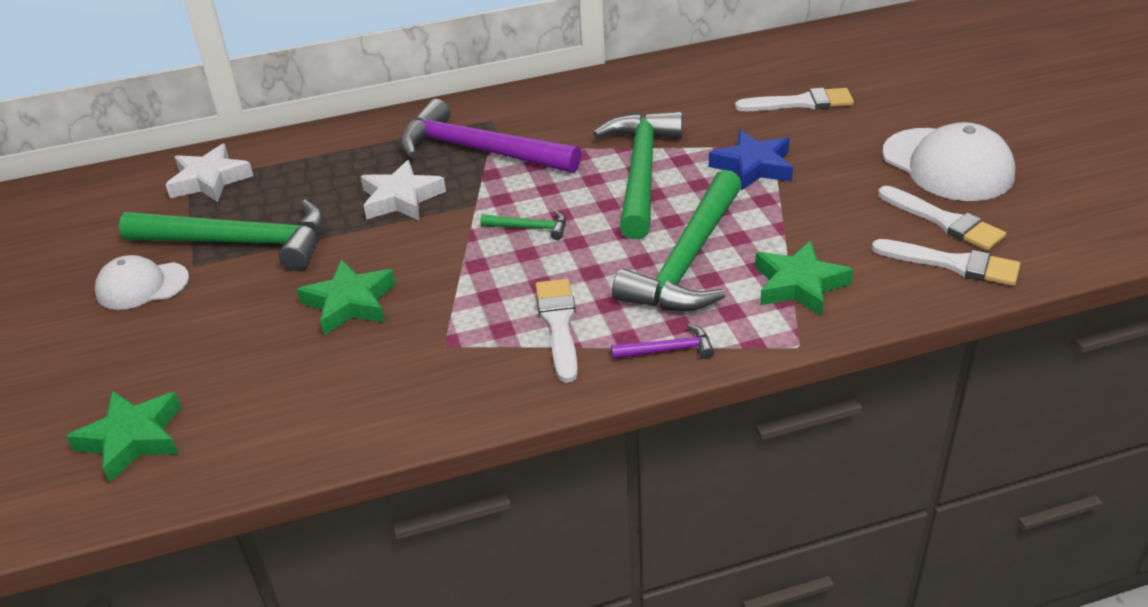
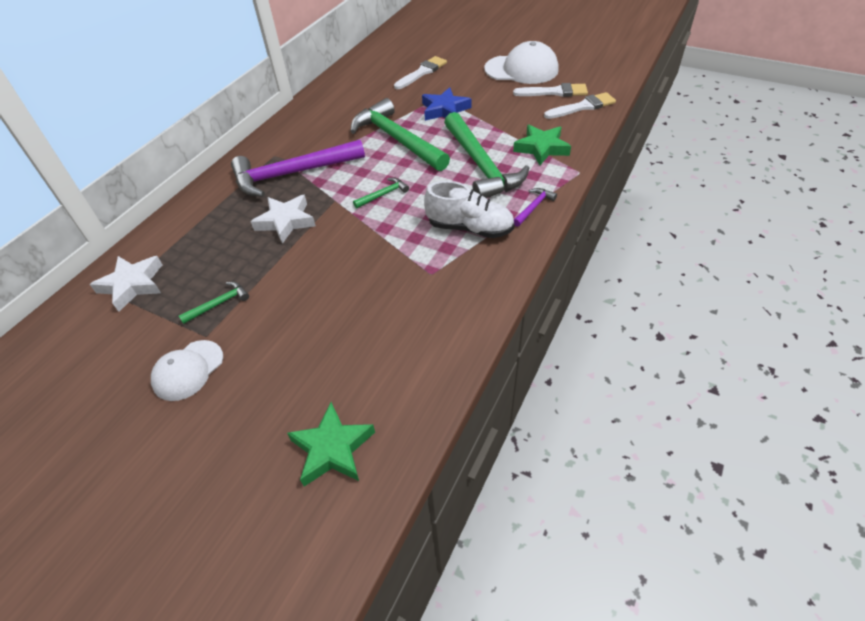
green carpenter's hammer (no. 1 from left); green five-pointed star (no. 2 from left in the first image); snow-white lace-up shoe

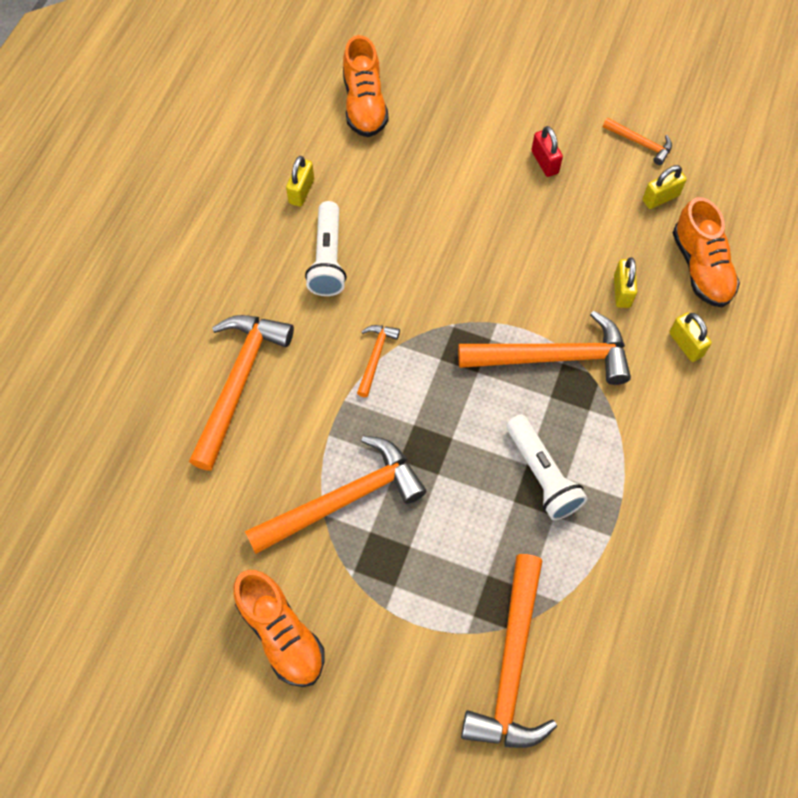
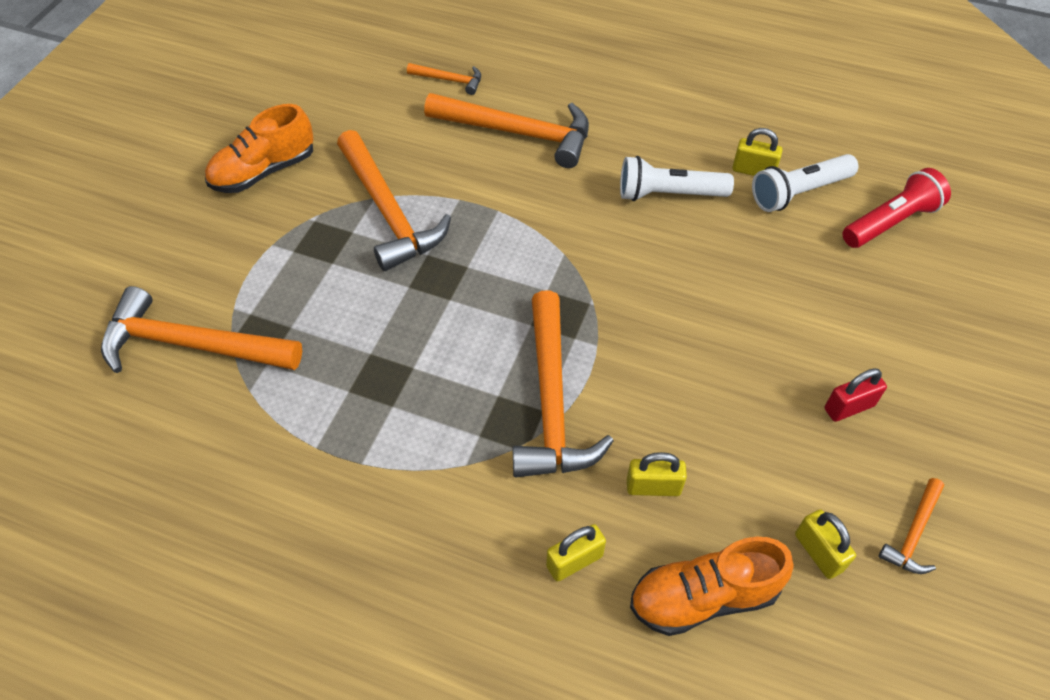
scarlet pocket torch; orange-coloured carpenter's hammer (no. 3 from left); snow-white pocket torch (no. 2 from left)

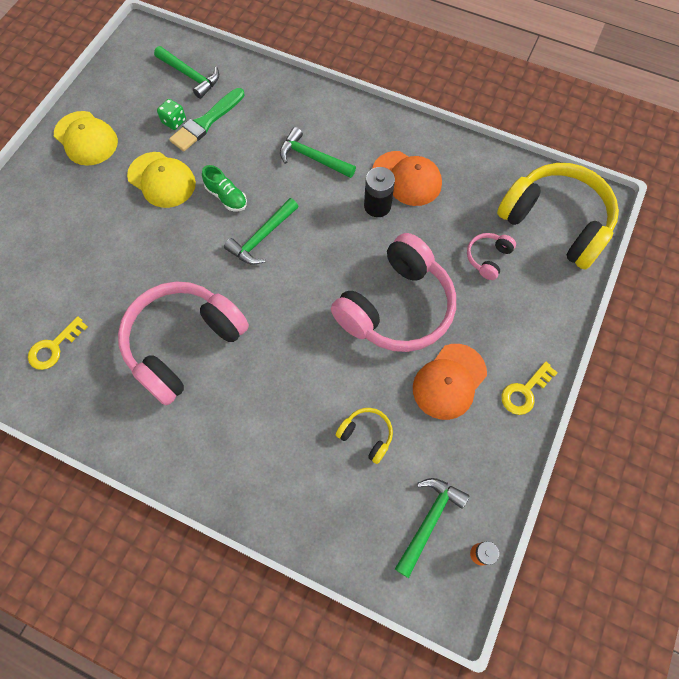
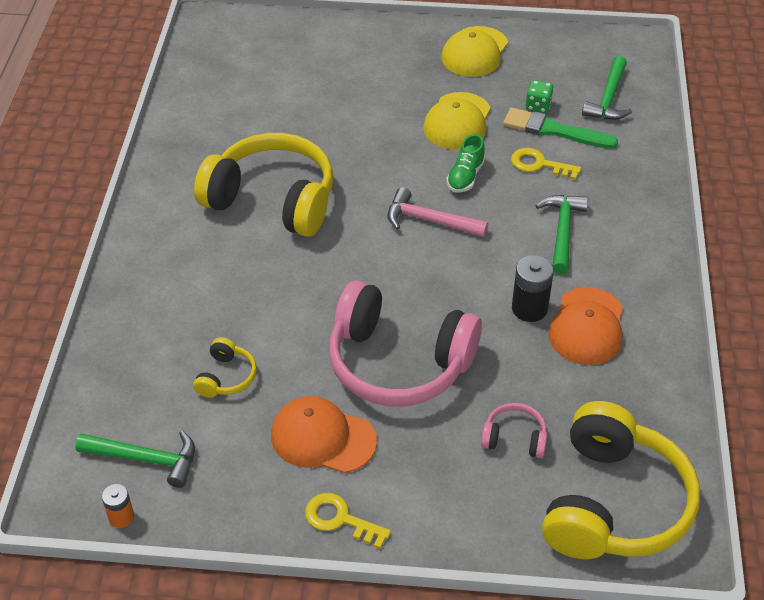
rose-pink carpenter's hammer; bright yellow headset (no. 2 from left); bright yellow key (no. 2 from left)

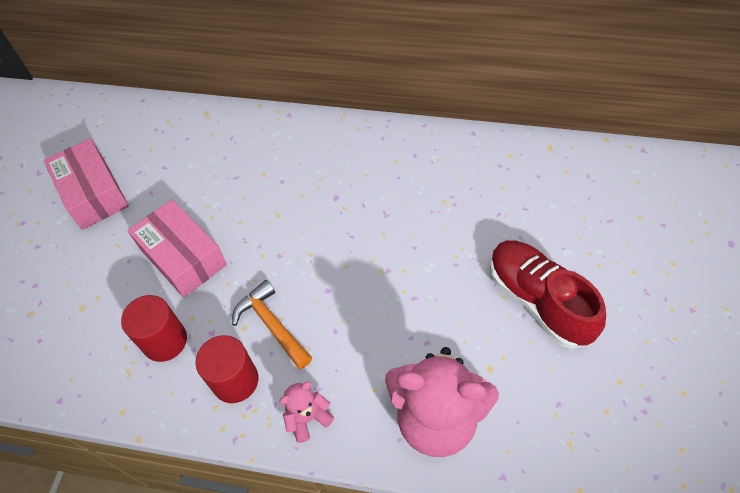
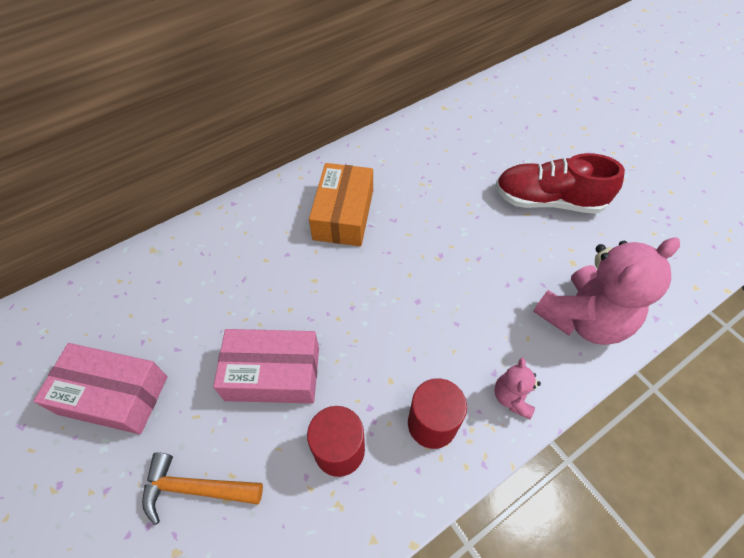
orange-coloured carpenter's hammer; orange-coloured box

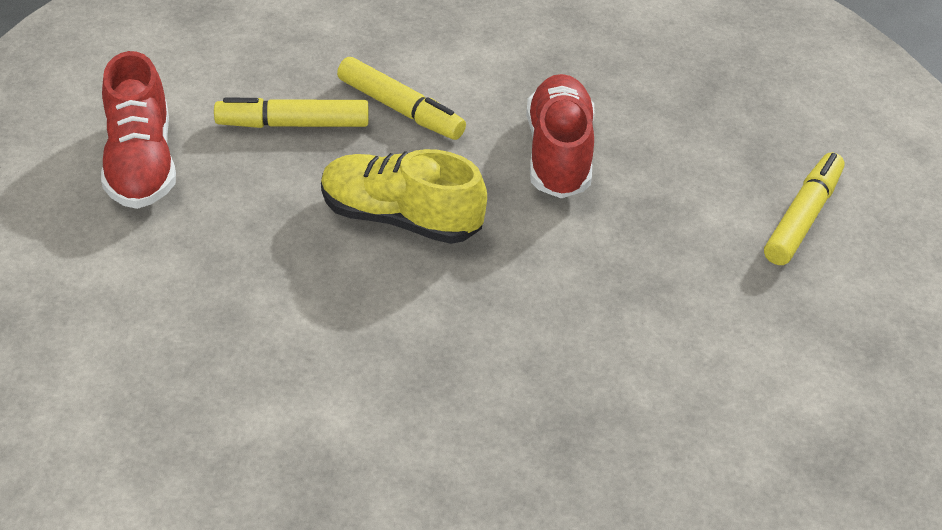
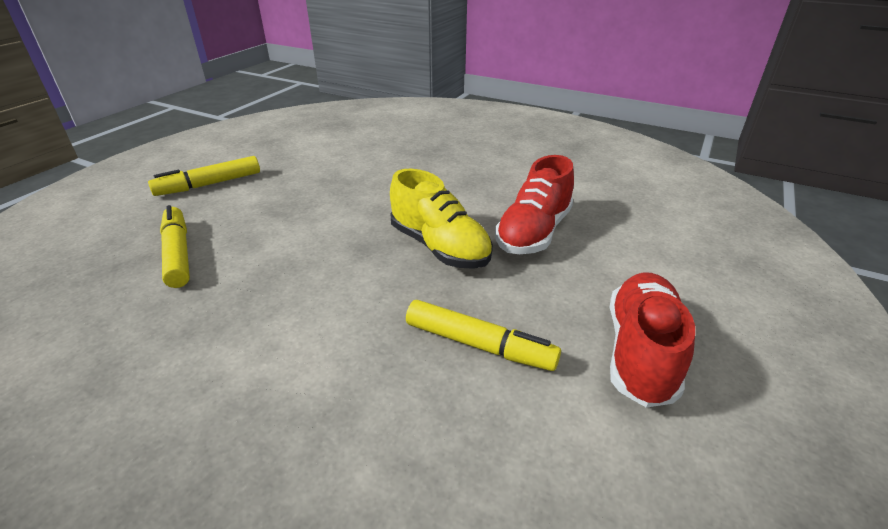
bright yellow felt pen (no. 1 from left); scarlet lace-up shoe (no. 1 from left)

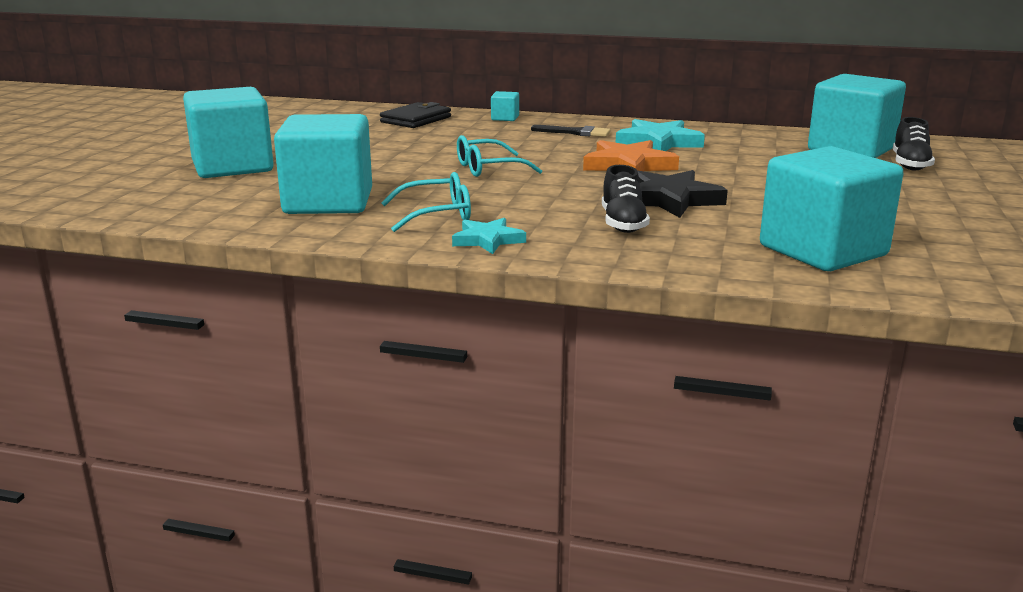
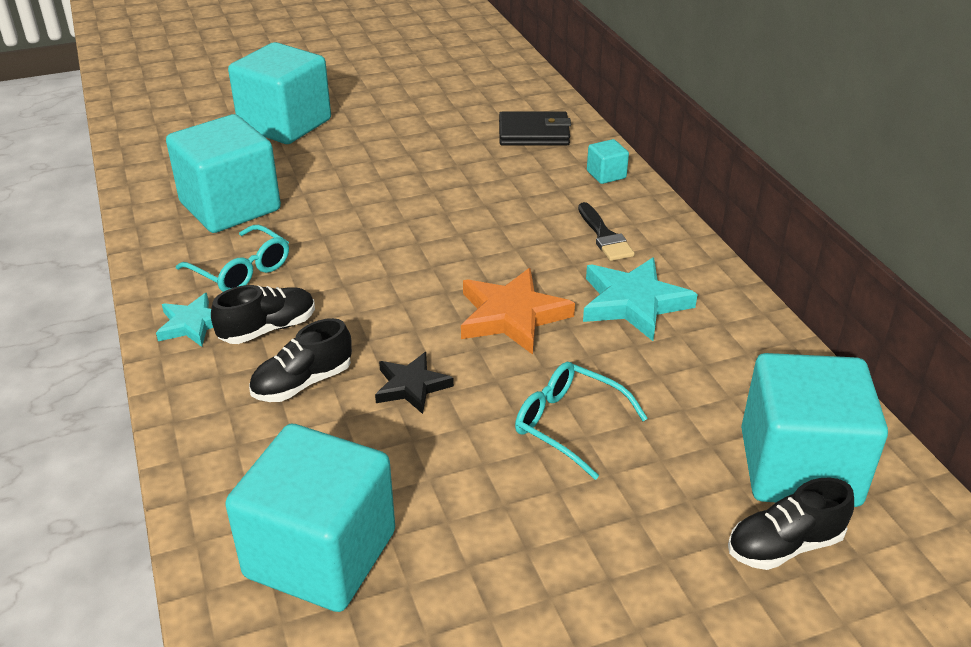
aqua spectacles (no. 2 from left); ebony five-pointed star; ebony lace-up shoe (no. 1 from left)

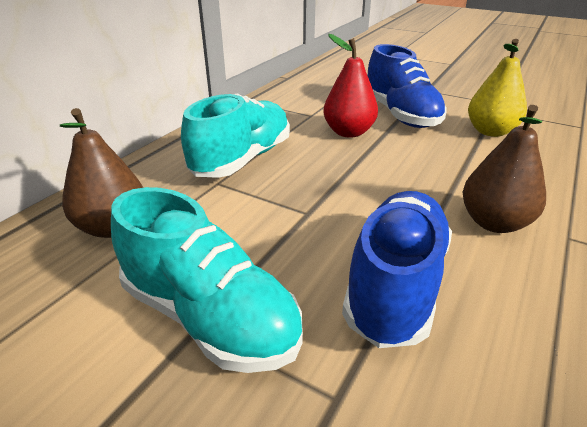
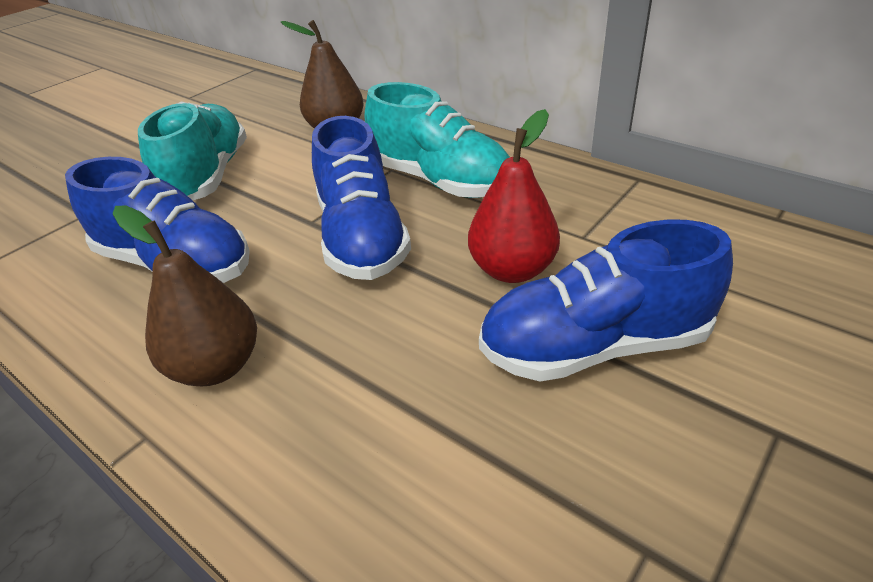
bright yellow pear fruit; aqua lace-up shoe (no. 1 from left); cobalt lace-up shoe (no. 2 from left)

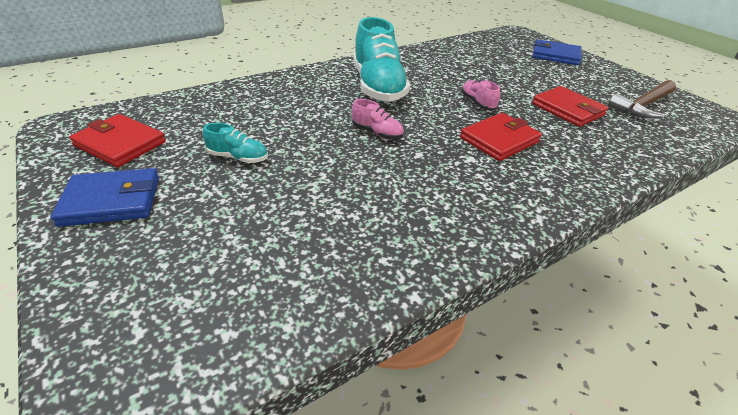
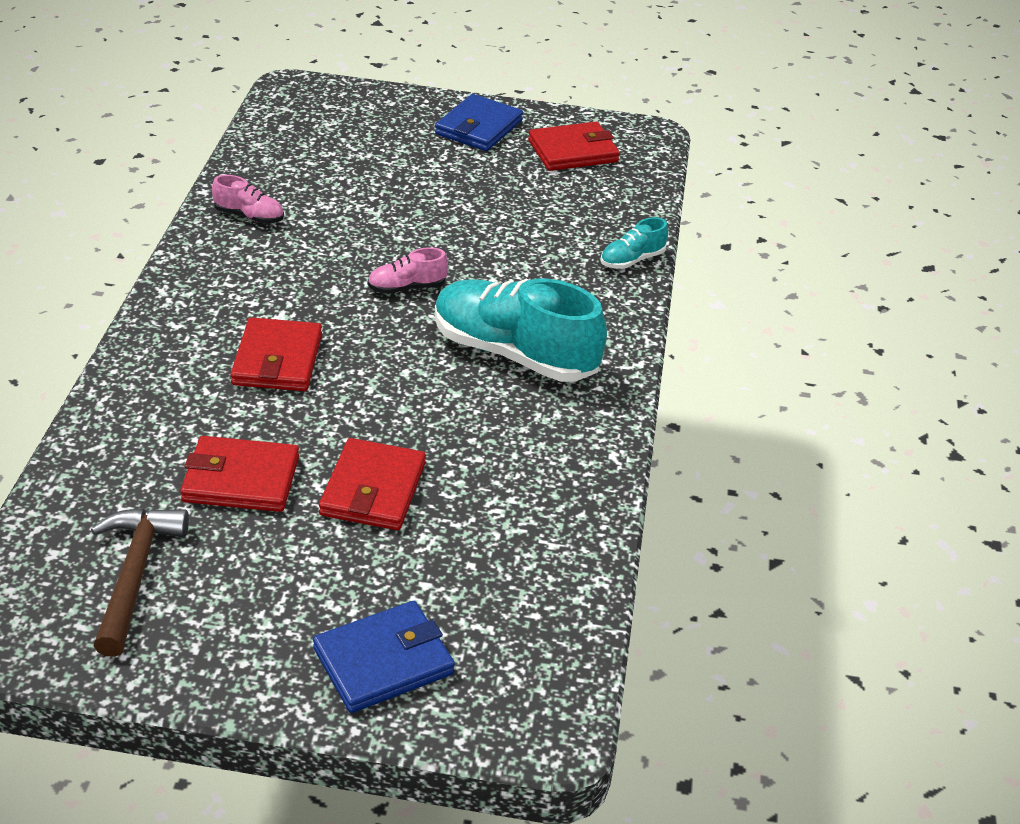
rose-pink lace-up shoe (no. 1 from left); aqua lace-up shoe (no. 2 from left); scarlet card wallet (no. 3 from left)

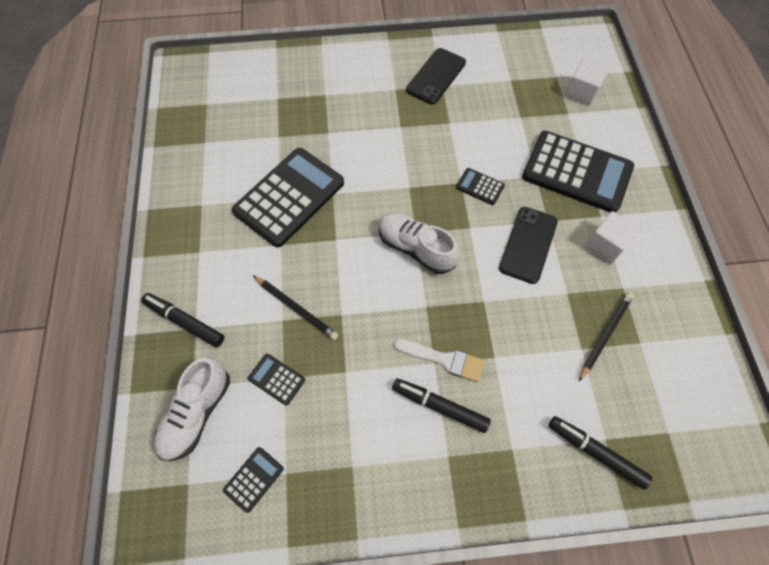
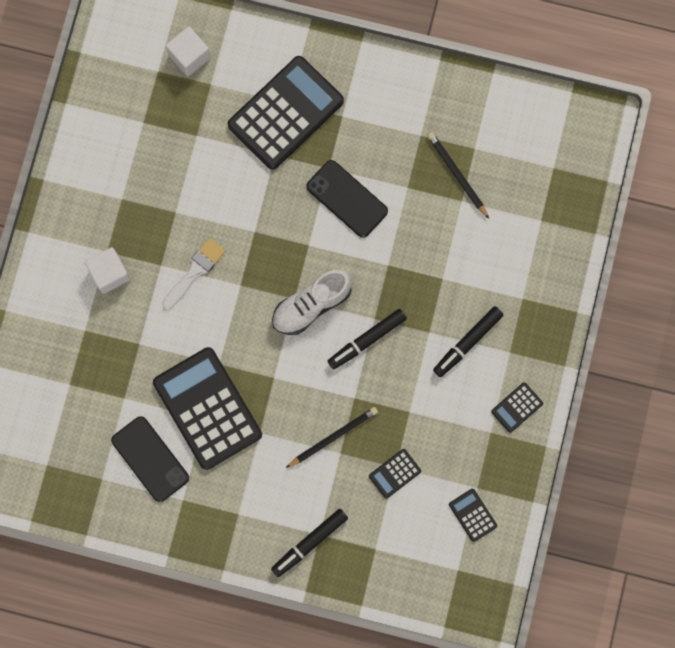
ebony smartphone (no. 1 from left); ebony adding machine (no. 5 from left); snow-white solid cube (no. 1 from left); snow-white paintbrush; snow-white lace-up shoe (no. 1 from left in the first image); ebony felt pen (no. 2 from left)

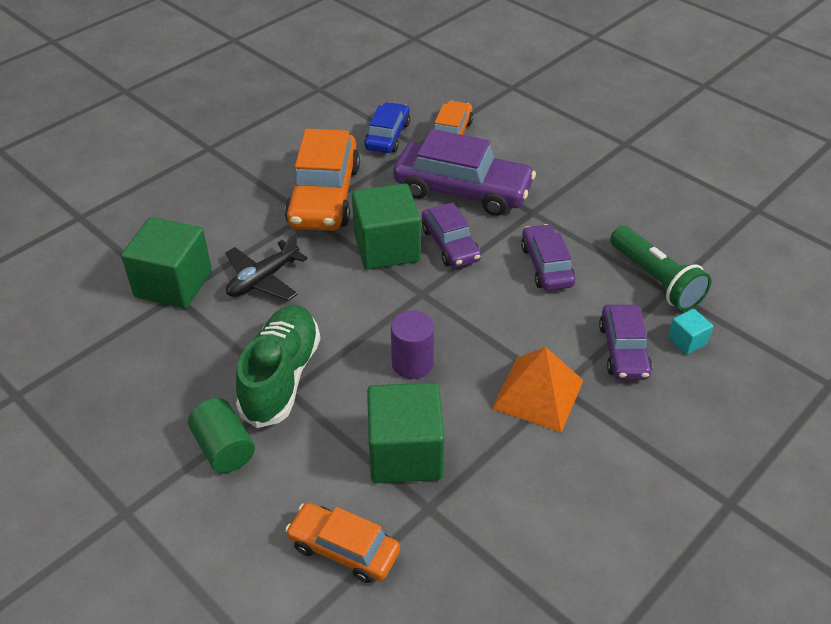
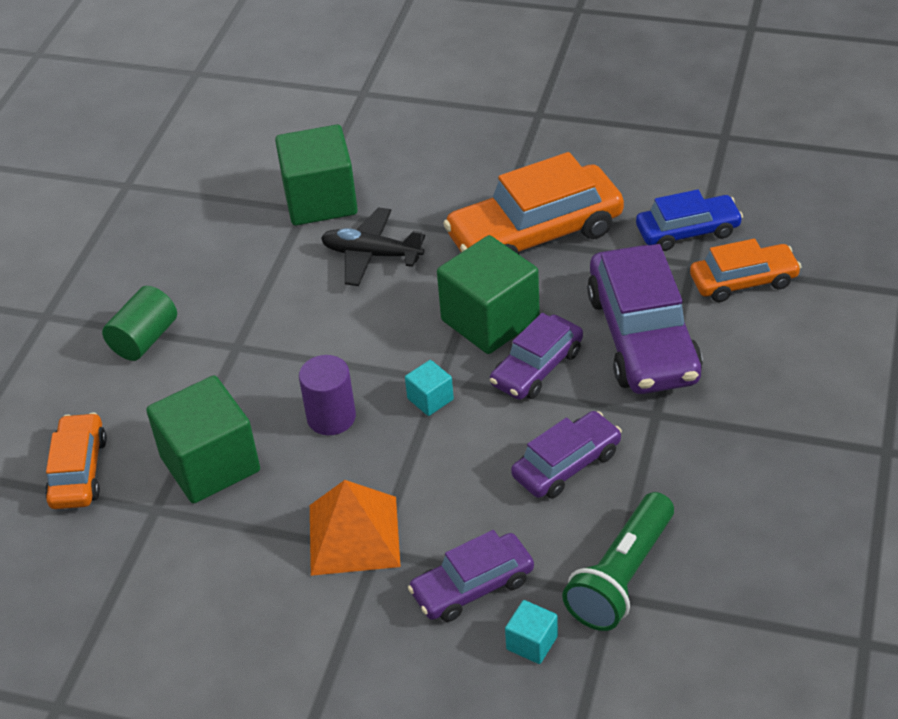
green lace-up shoe; aqua solid cube (no. 1 from left)

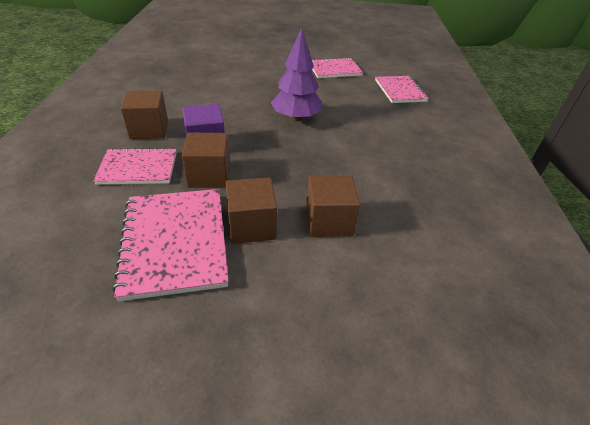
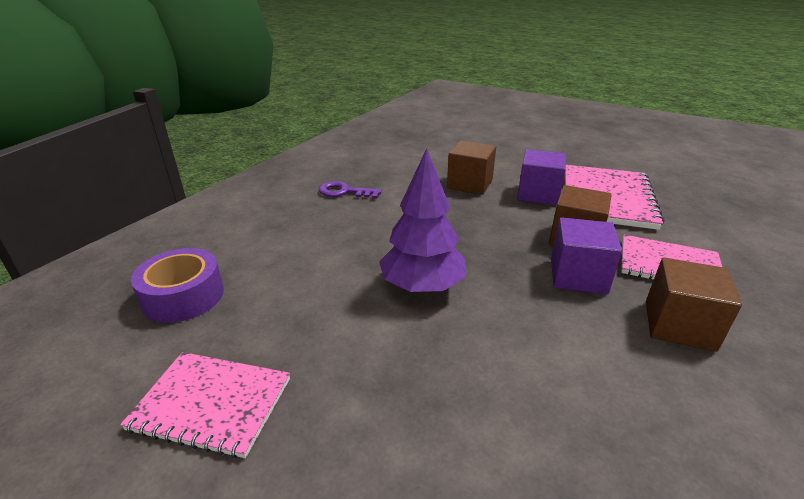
purple sticky tape; purple solid cube (no. 1 from left); purple key

